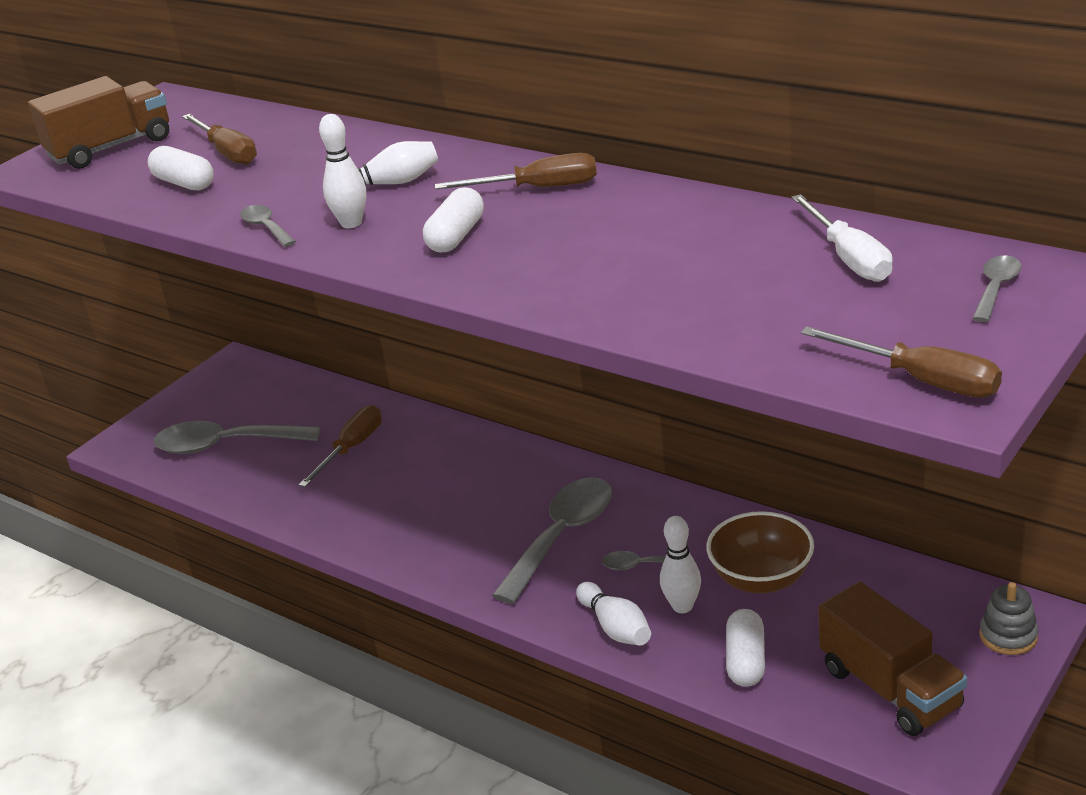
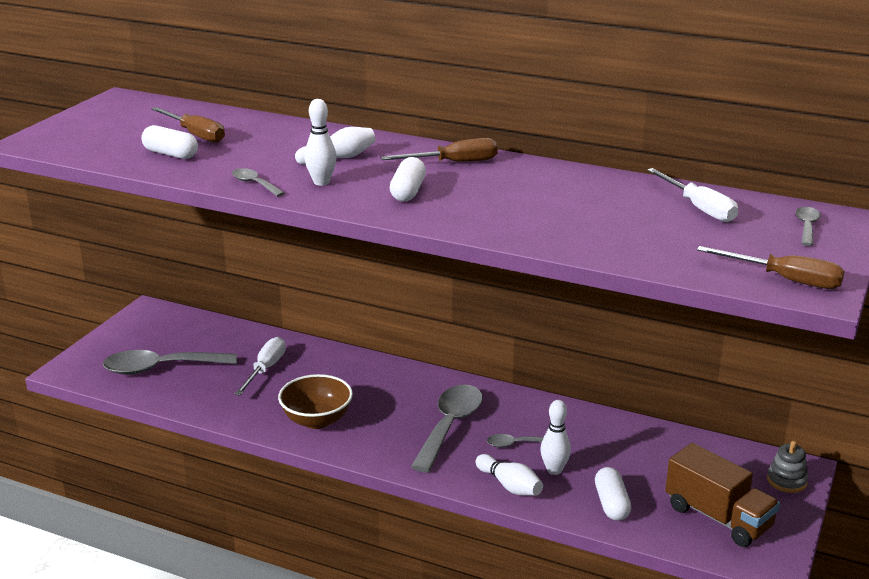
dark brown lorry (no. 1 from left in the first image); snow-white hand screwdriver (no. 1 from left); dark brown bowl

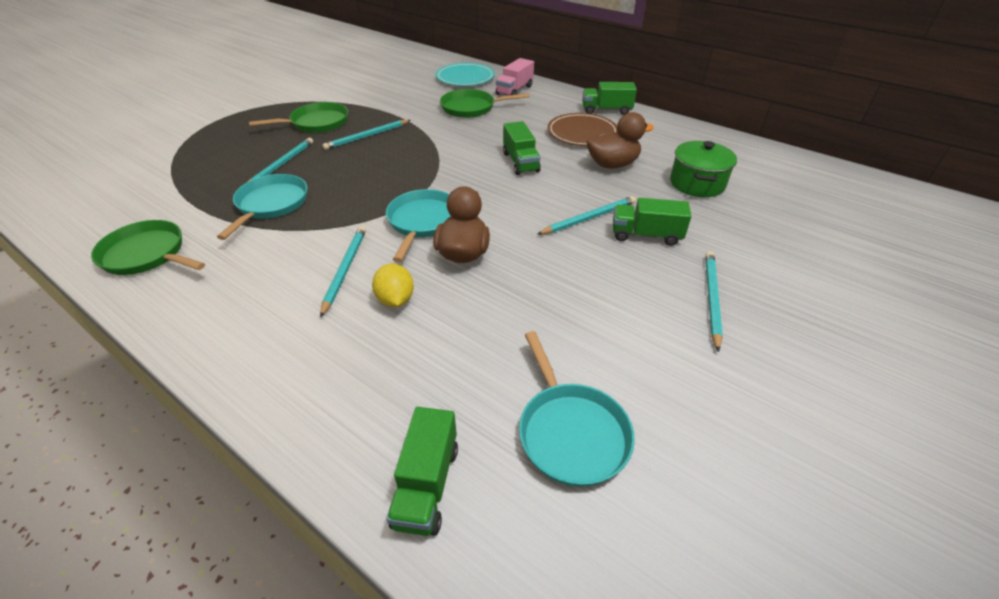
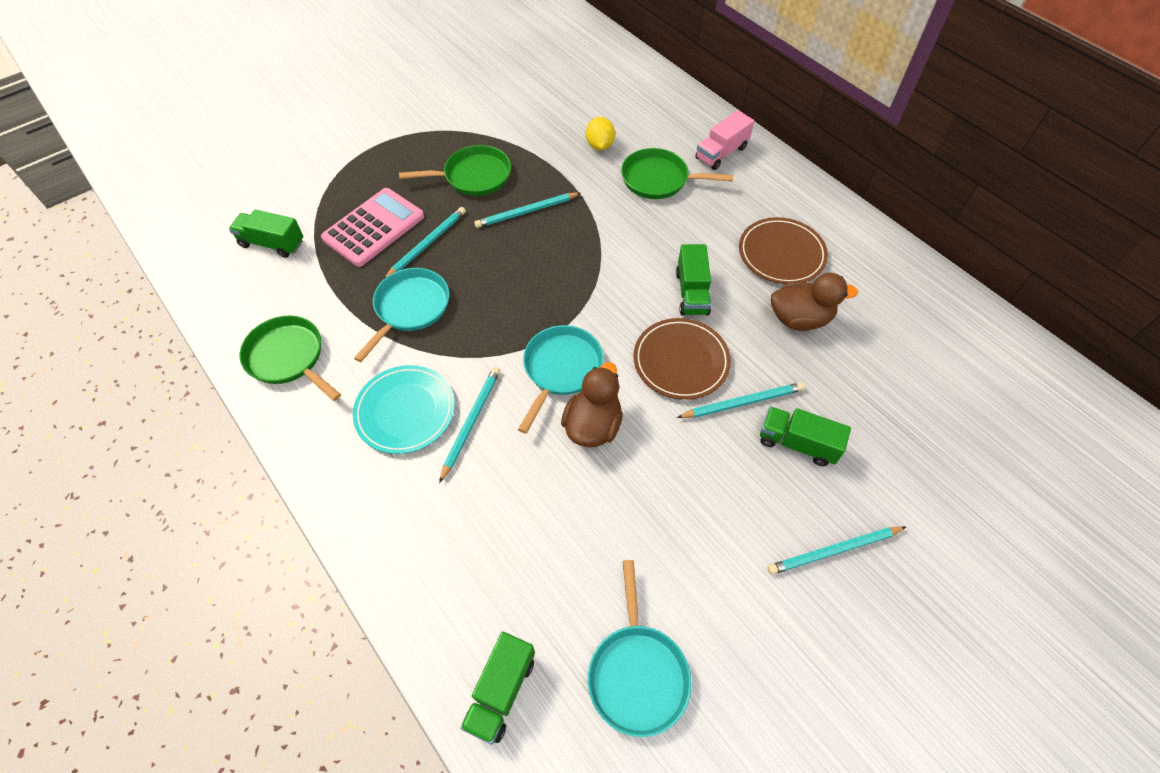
aqua dinner plate; green lorry (no. 1 from left); green cooking pot; aqua wooden pencil (no. 5 from left); bright yellow citrus fruit; rose-pink adding machine; dark brown dinner plate (no. 1 from left)

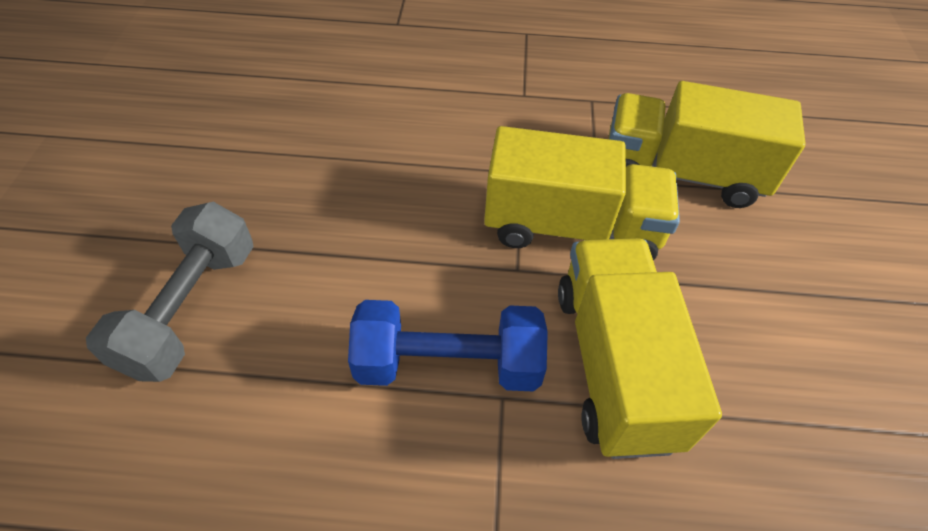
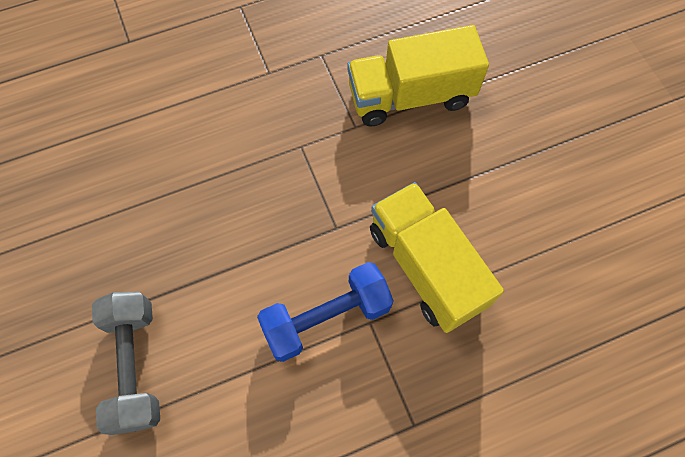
bright yellow lorry (no. 1 from left in the first image)

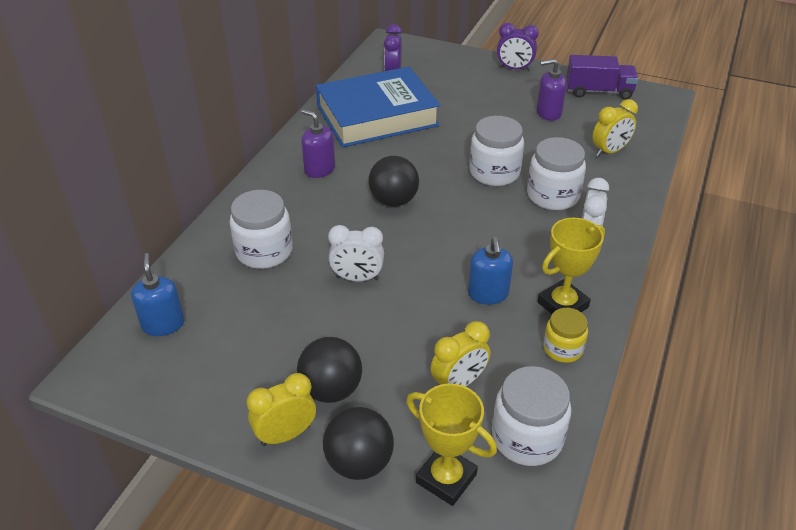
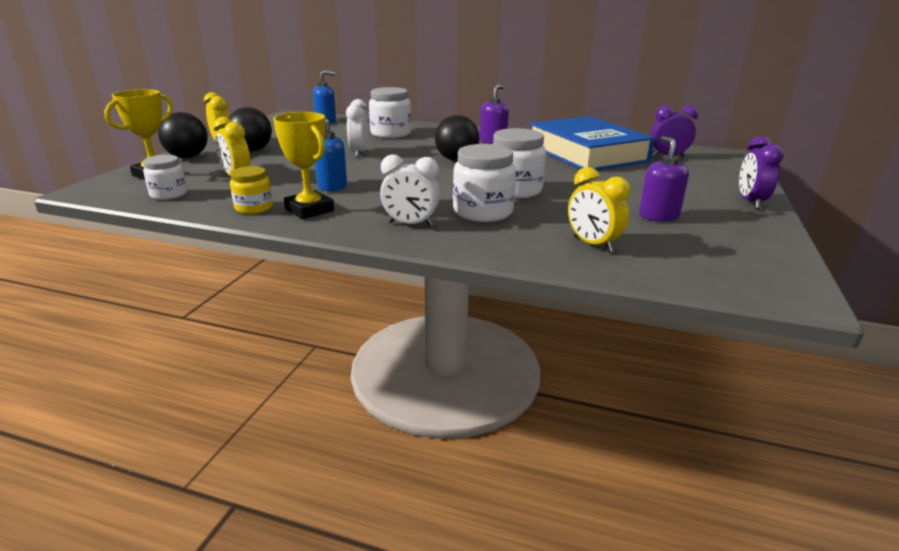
purple lorry; snow-white preserve jar (no. 1 from left)

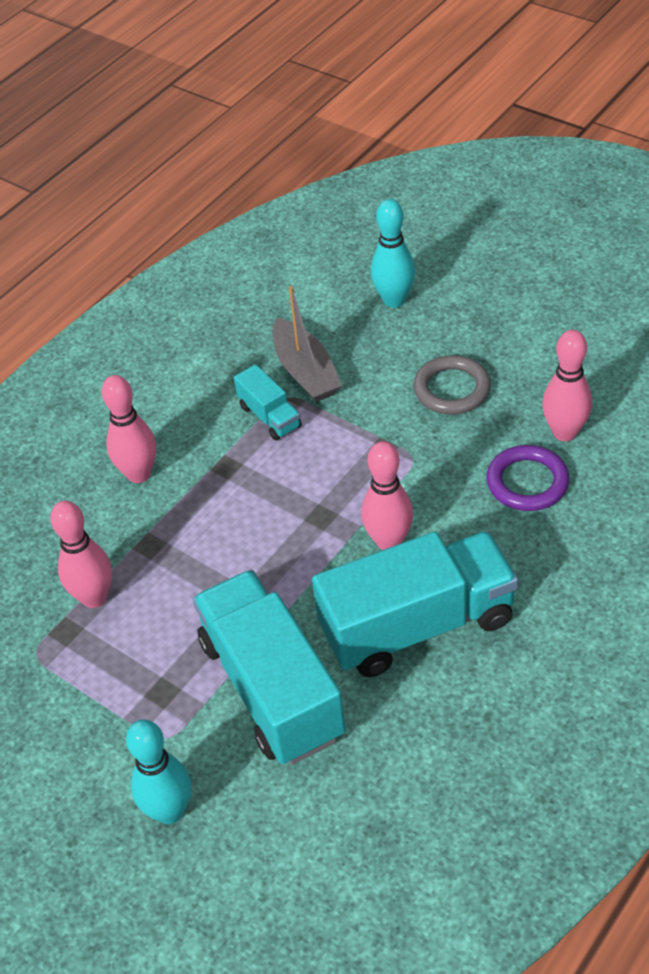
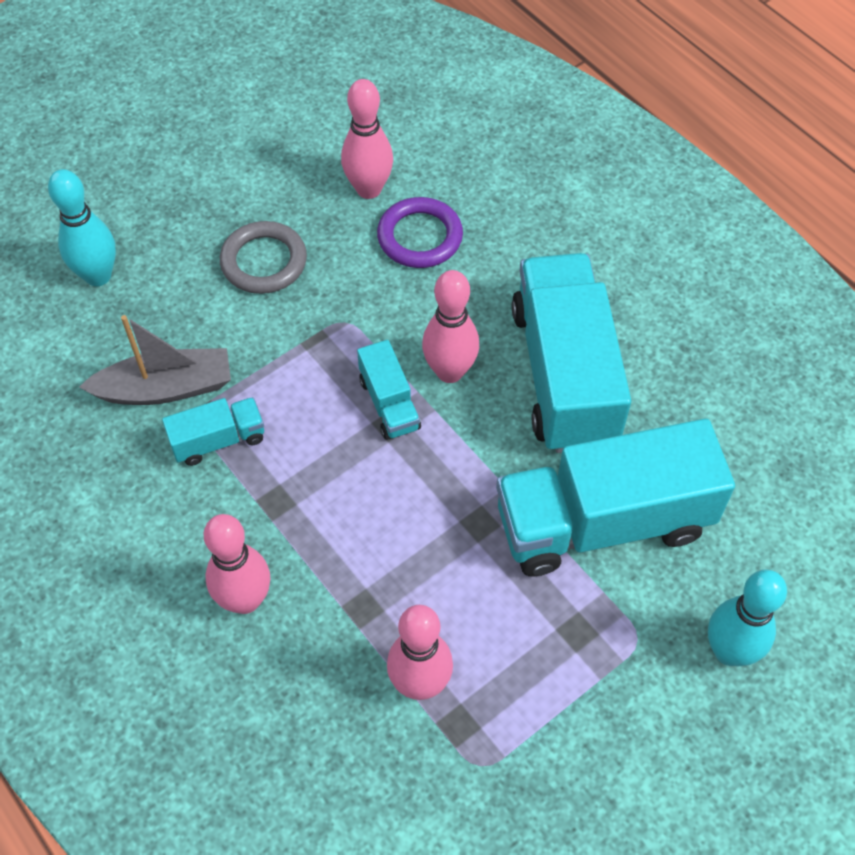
aqua lorry (no. 2 from left)

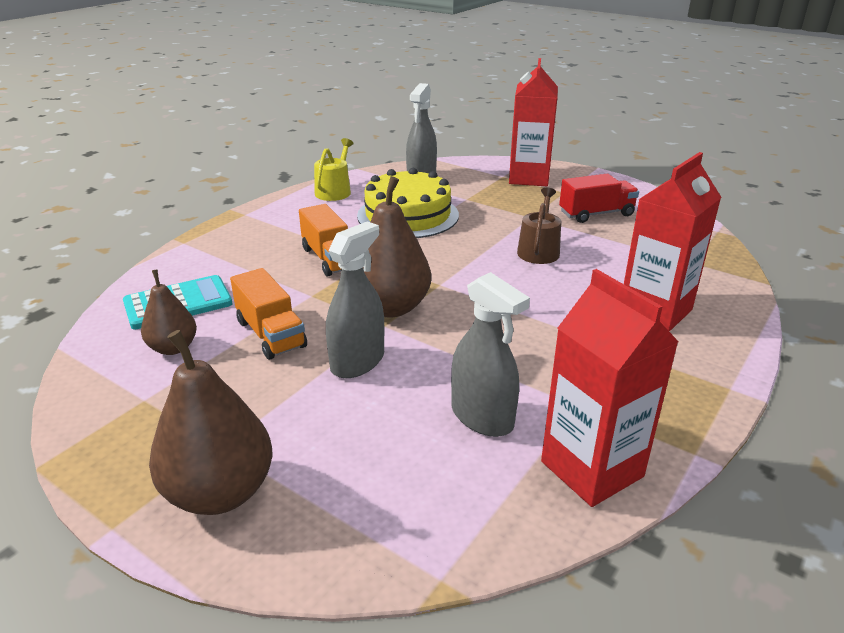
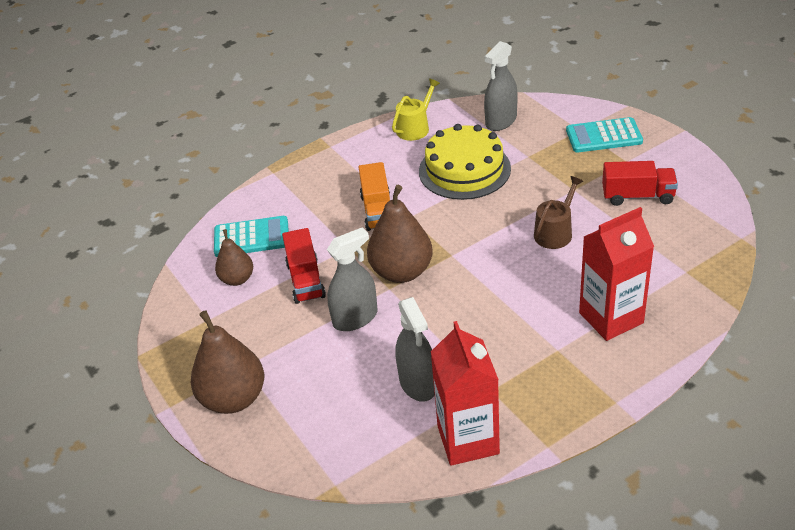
aqua adding machine (no. 2 from left); scarlet lorry (no. 1 from left)

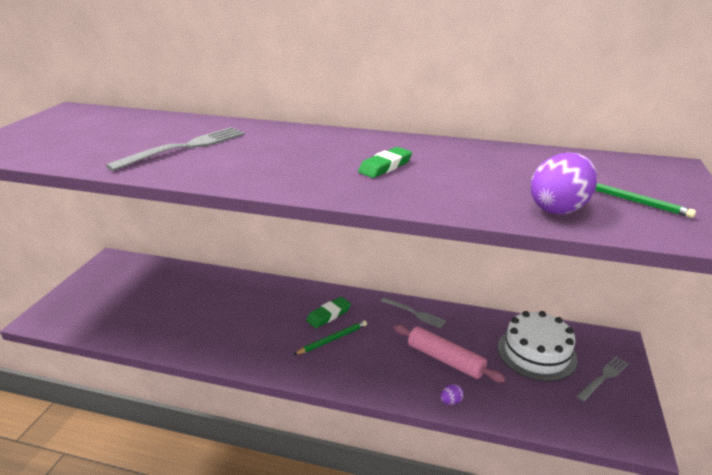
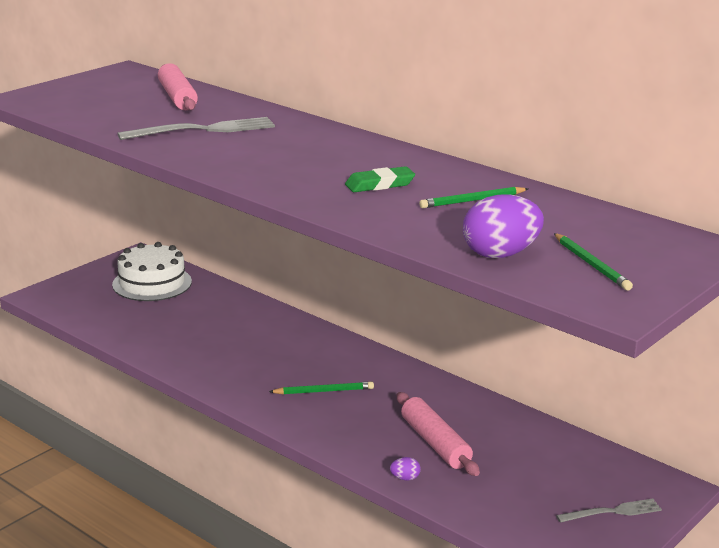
green pencil eraser (no. 1 from left in the first image); ash-grey fork (no. 2 from left in the first image); snow-white gateau; rose-pink dough roller (no. 1 from left); green wooden pencil (no. 2 from left)

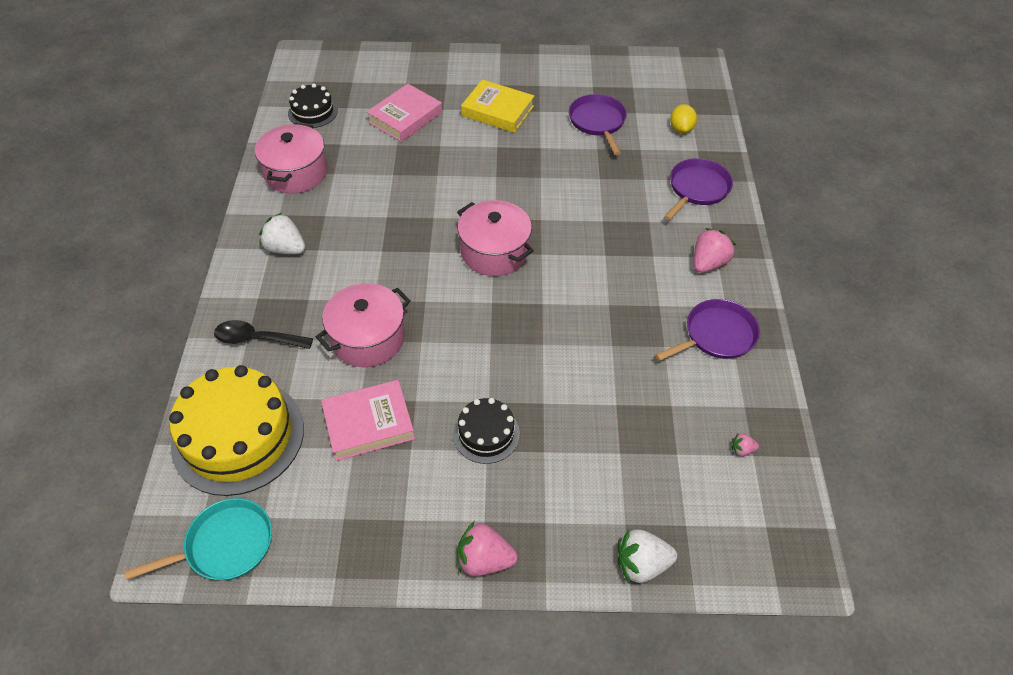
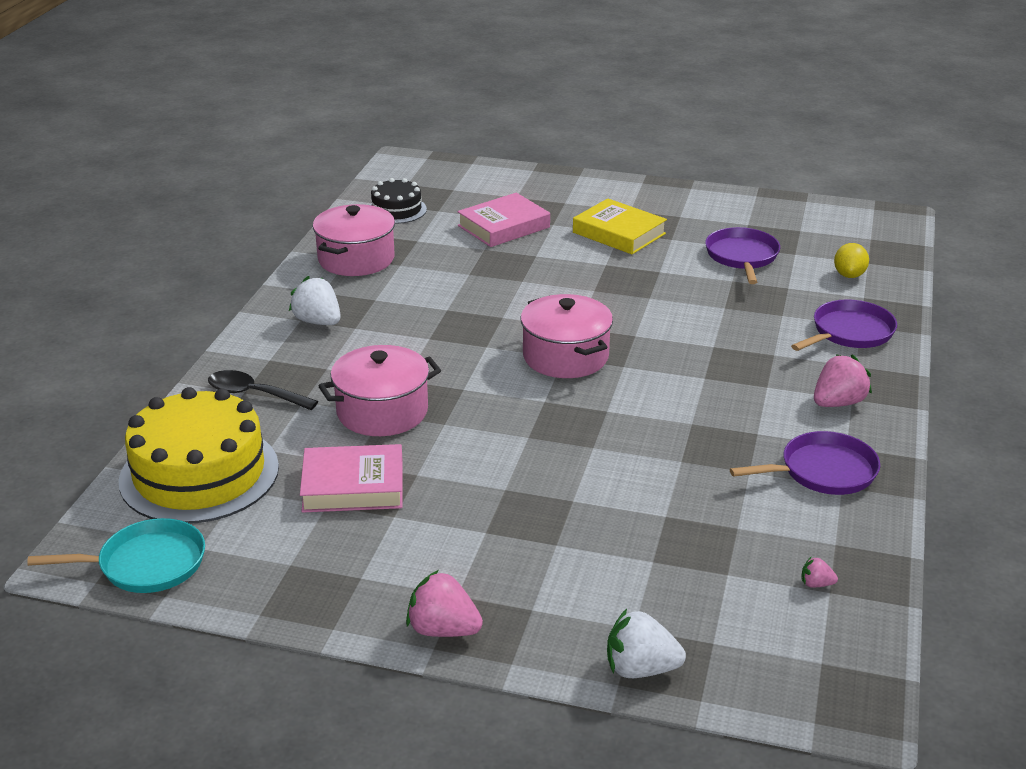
ebony gateau (no. 2 from left in the first image)

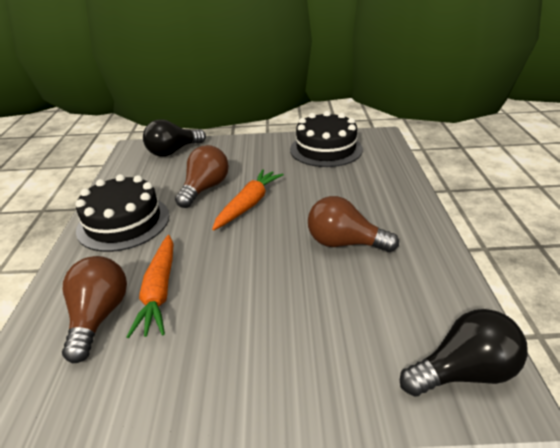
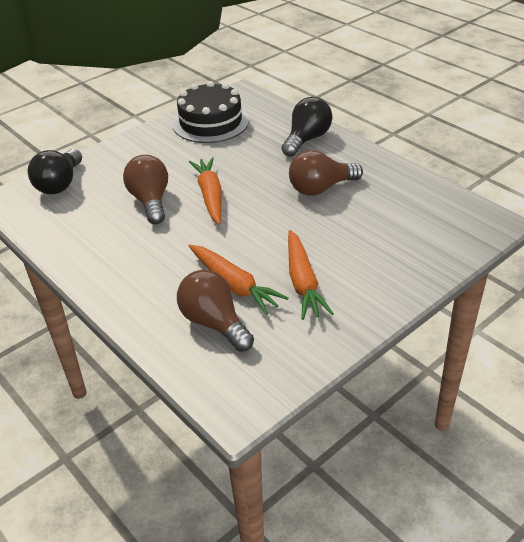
ebony gateau (no. 1 from left in the first image); ebony bulb (no. 2 from left); orange-coloured carrot (no. 3 from left)

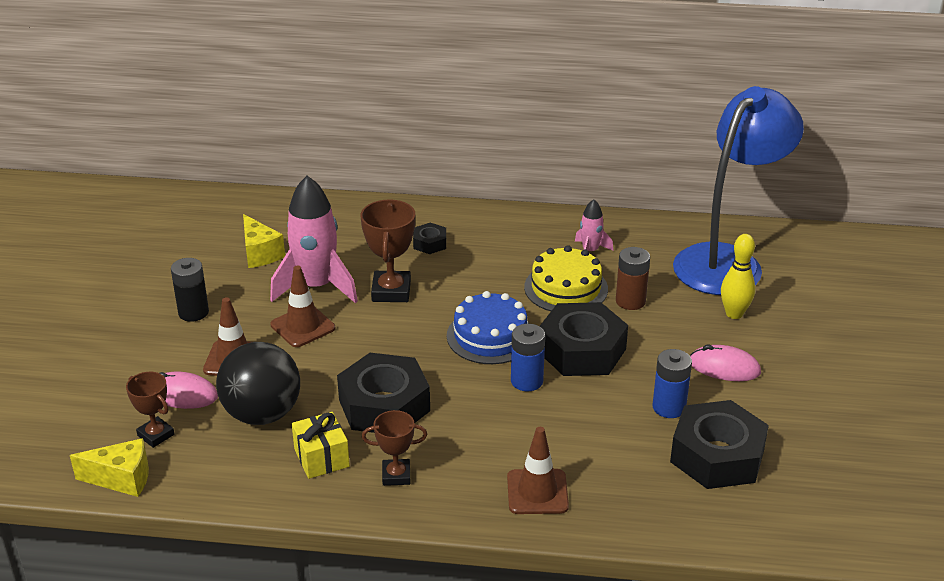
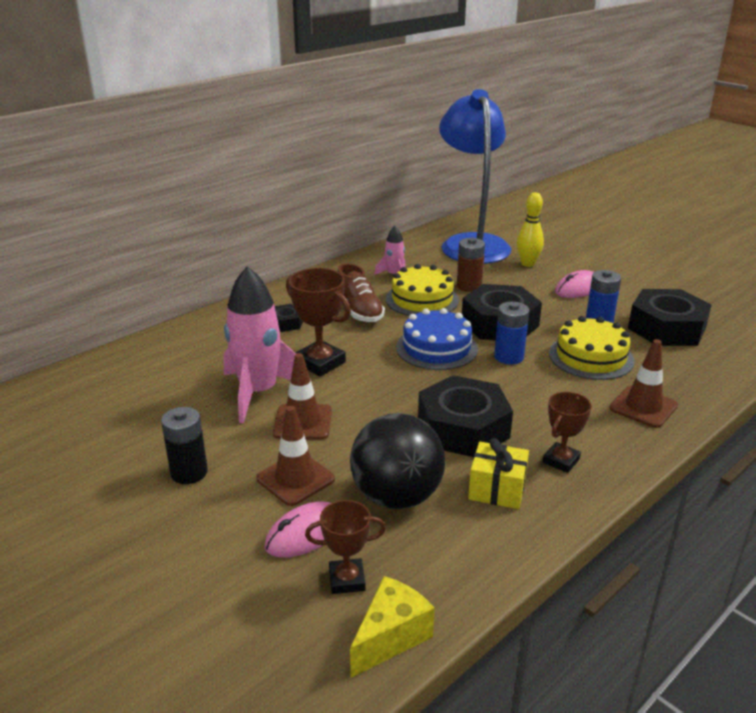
bright yellow cheese wedge (no. 2 from left in the first image); dark brown lace-up shoe; bright yellow gateau (no. 2 from left)

